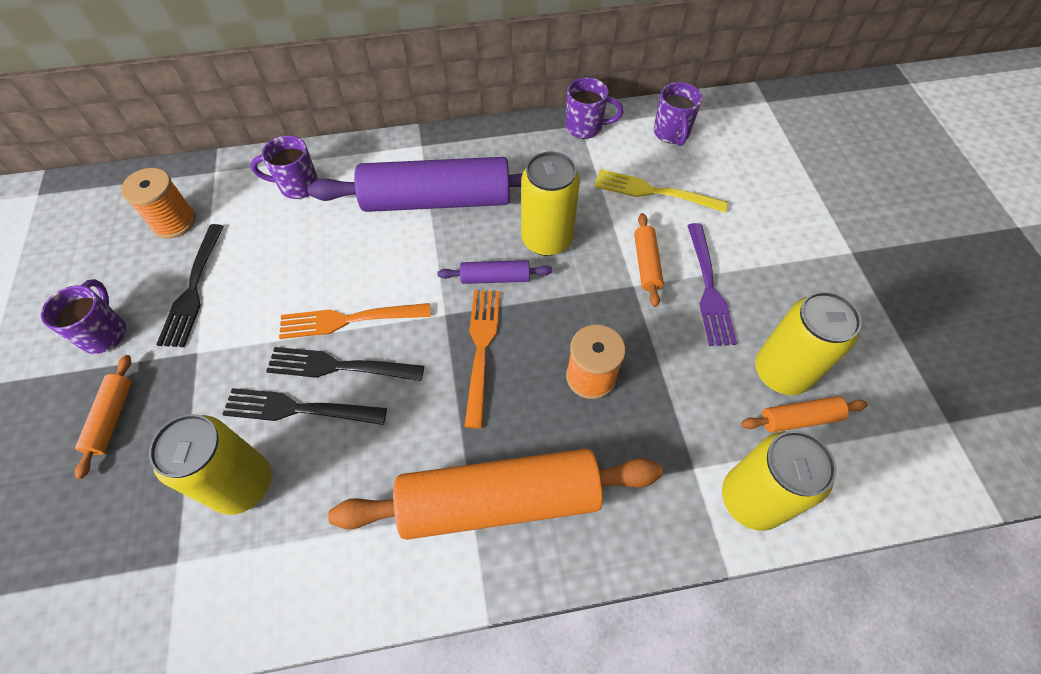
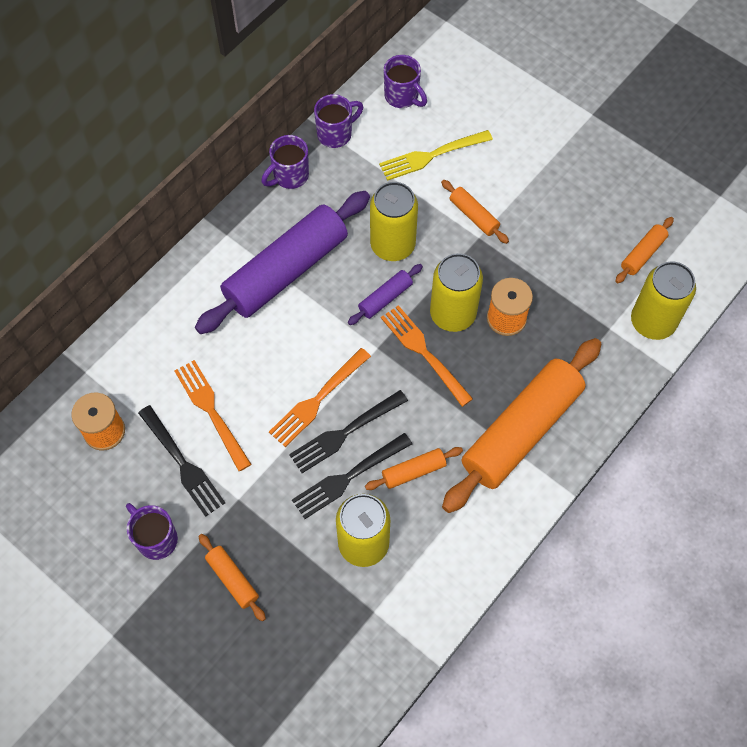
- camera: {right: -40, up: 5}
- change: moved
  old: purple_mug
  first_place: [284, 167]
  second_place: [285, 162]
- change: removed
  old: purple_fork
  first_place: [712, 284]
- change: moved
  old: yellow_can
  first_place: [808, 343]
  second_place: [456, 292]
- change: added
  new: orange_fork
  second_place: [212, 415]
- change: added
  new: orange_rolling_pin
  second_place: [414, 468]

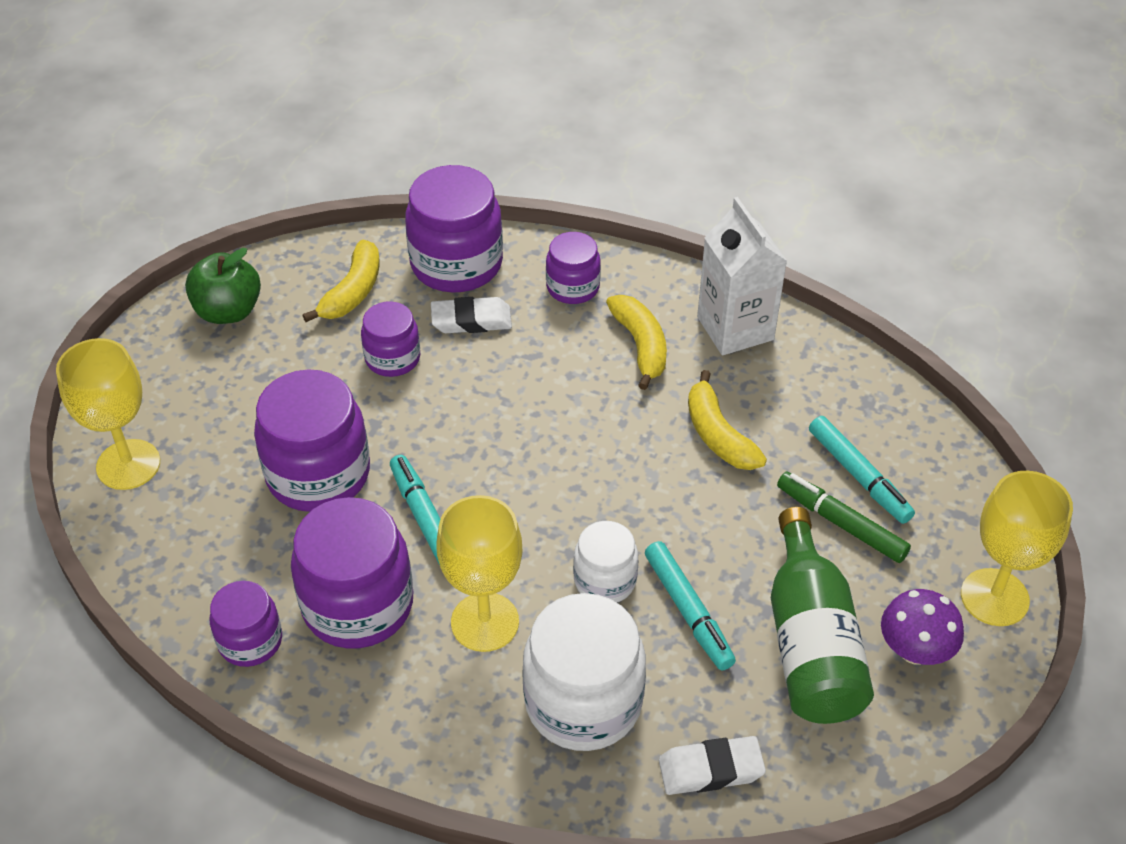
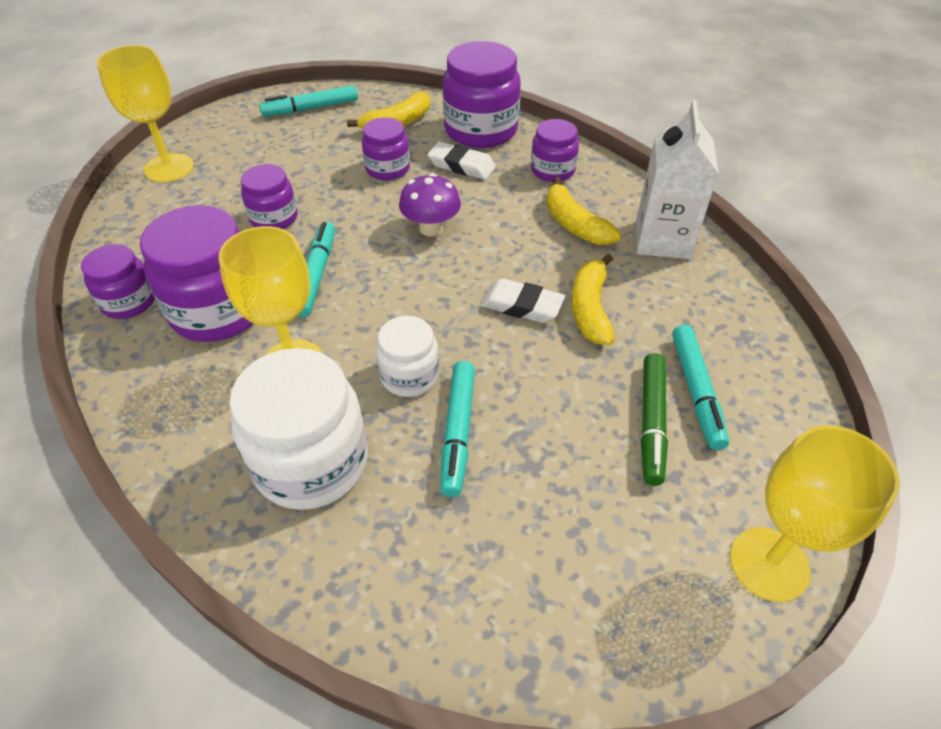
- camera: {right: 30, up: 0}
- change: replaced
  old: green_apple
  new: turquoise_marker
  first_place: [223, 286]
  second_place: [308, 100]
- change: turned
  old: yellow_banana
  first_place: [636, 342]
  second_place: [583, 211]
  degrees: 135
- change: resized
  old: purple_jar
  first_place: [312, 440]
  second_place: [269, 196]
  factor: 0.57
- change: turned
  old: green_marker
  first_place: [844, 517]
  second_place: [654, 419]
  degrees: -150
- change: removed
  old: green_bottle
  first_place: [822, 615]
- change: moved
  old: purple_mushroom
  first_place: [922, 627]
  second_place: [430, 204]
- change: moved
  old: white_eraser
  first_place: [712, 765]
  second_place: [522, 300]

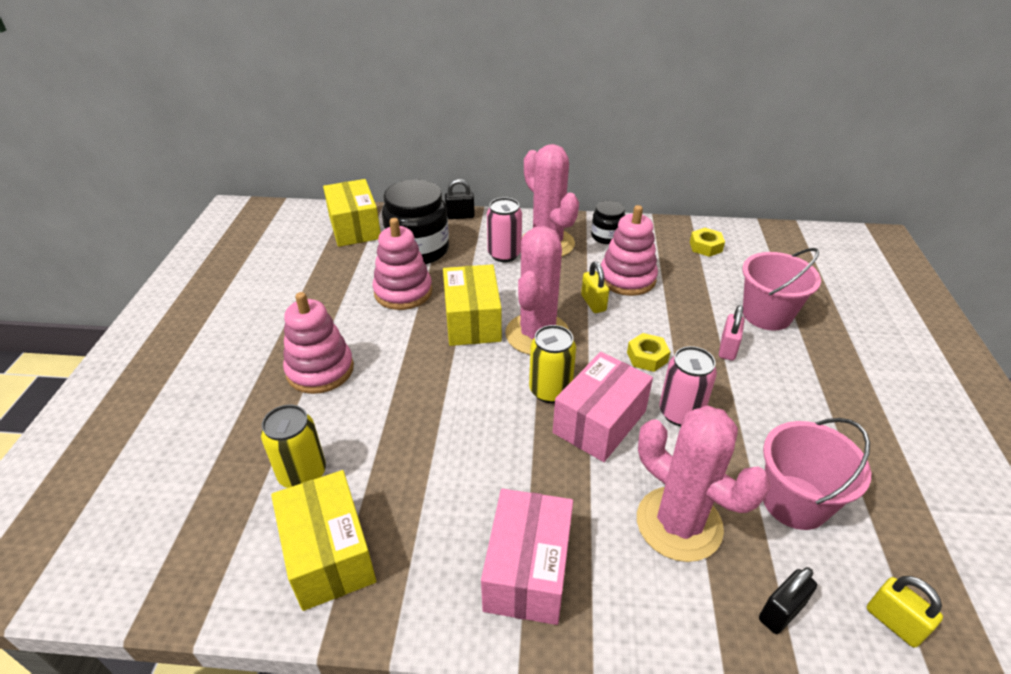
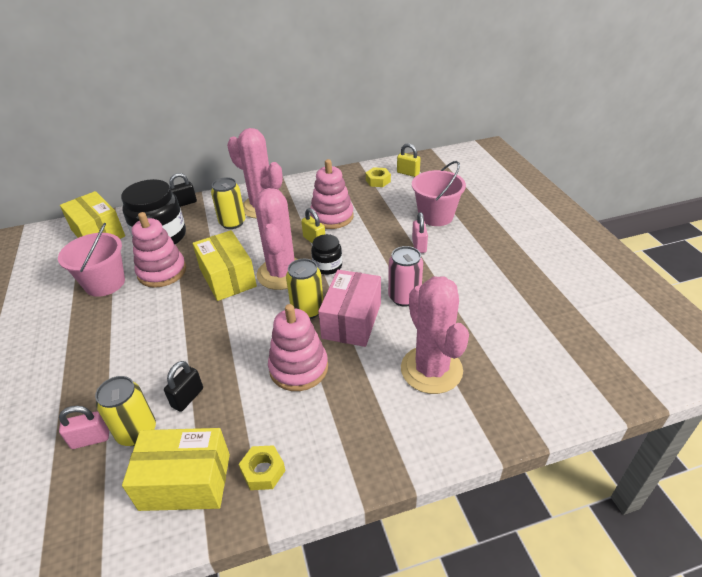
- camera: {right: -20, up: 0}
- change: recoloured
  old: pink_can
  new: yellow_can
  first_place: [504, 229]
  second_place: [228, 203]
- change: moved
  old: black_jar
  first_place: [608, 222]
  second_place: [326, 254]
- change: moved
  old: pink_stacking_toy
  first_place: [318, 343]
  second_place: [298, 347]
- change: moved
  old: yellow_nut
  first_place: [648, 352]
  second_place: [262, 467]
- change: turned
  old: pink_cactus
  first_place: [704, 483]
  second_place: [435, 335]
  degrees: 45
- change: moved
  old: pink_bucket
  first_place: [817, 474]
  second_place: [91, 260]
- change: turned
  old: yellow_box
  first_place: [323, 540]
  second_place: [176, 469]
  degrees: -45
- change: removed
  old: pink_box
  first_place: [527, 557]
- change: moved
  old: black_padlock
  first_place: [788, 600]
  second_place: [183, 386]
- change: moved
  old: yellow_padlock
  first_place: [905, 612]
  second_place: [409, 160]
- change: added
  new: pink_padlock
  second_place: [84, 427]

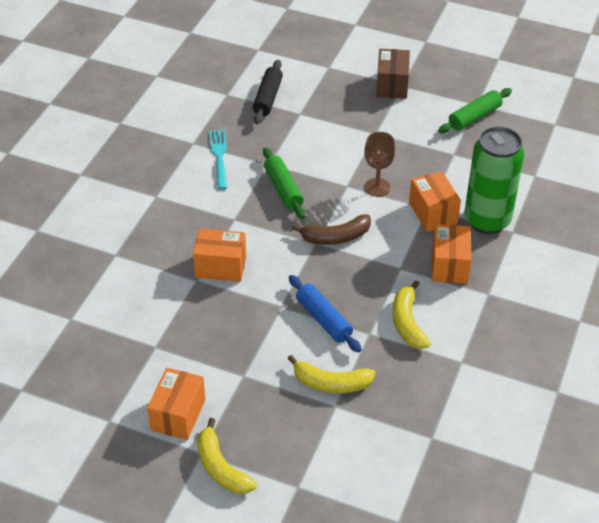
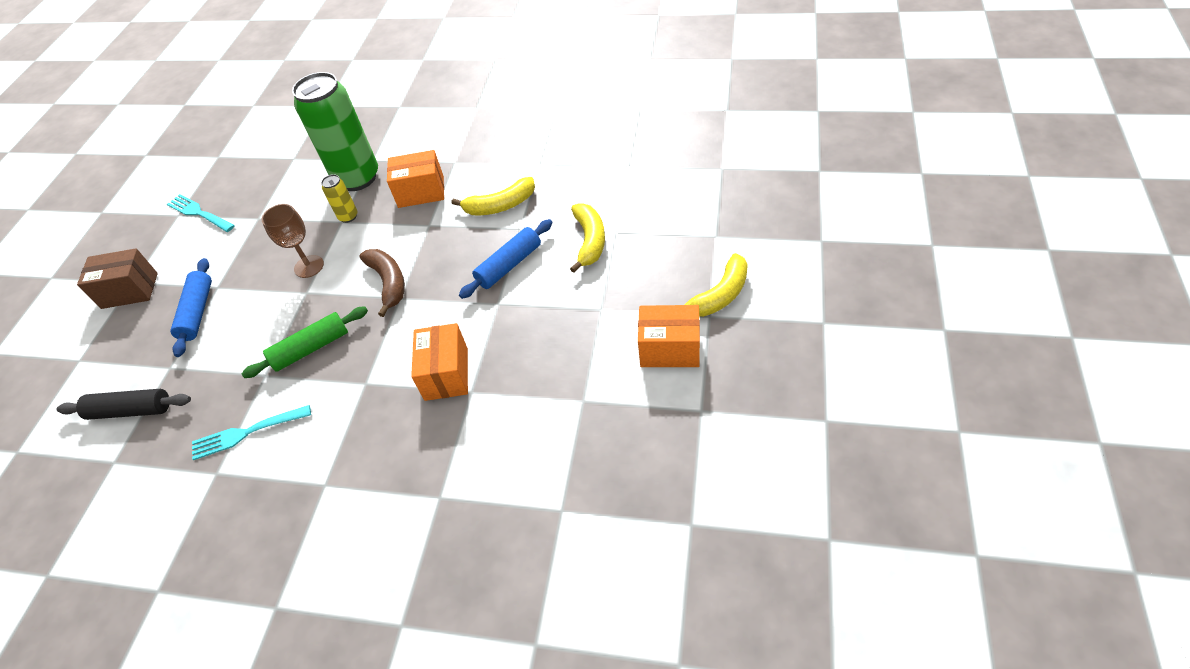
- camera: {right: -95, up: 5}
- change: replaced
  old: green_rolling_pin
  new: turquoise_fork
  first_place: [475, 110]
  second_place: [201, 213]
- change: replaced
  old: orange_box
  new: yellow_can
  first_place: [435, 201]
  second_place: [339, 198]
- change: added
  new: blue_rolling_pin
  second_place: [191, 307]

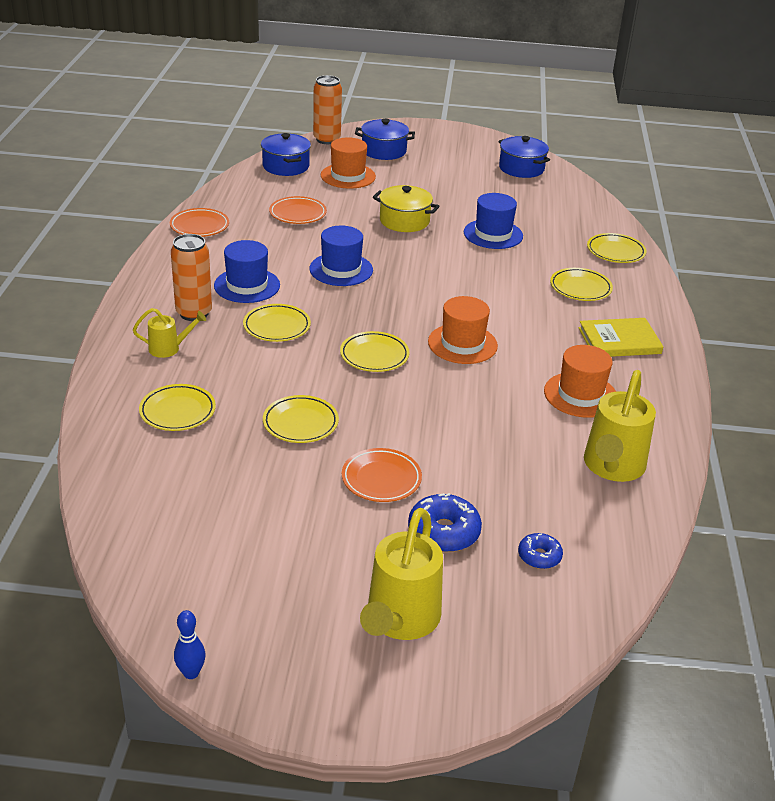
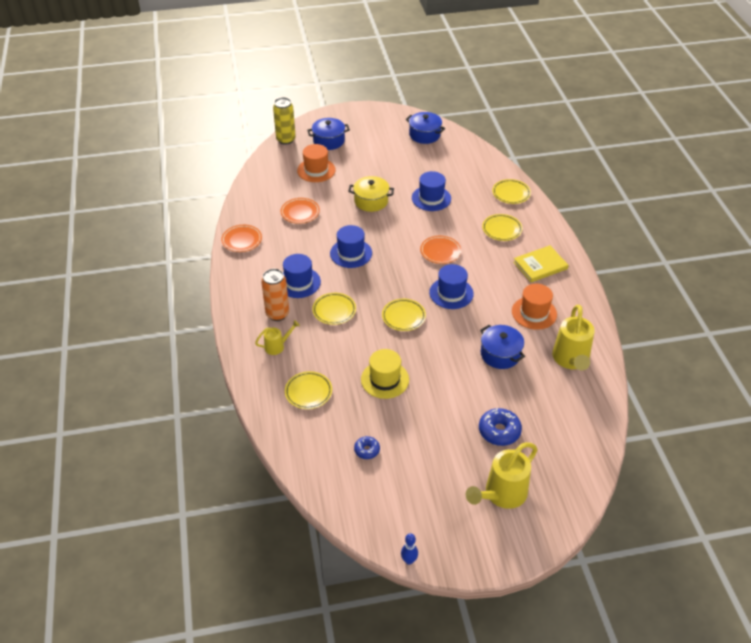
- camera: {right: -15, up: 10}
- change: recoloured
  old: orange_can
  new: yellow_can
  first_place: [327, 109]
  second_place: [284, 121]
- change: moved
  old: blue_pot
  first_place: [286, 154]
  second_place: [502, 347]
- change: recoloured
  old: orange_hat
  new: blue_hat
  first_place: [463, 330]
  second_place: [451, 286]
- change: replaced
  old: yellow_plate
  new: yellow_hat
  first_place: [301, 419]
  second_place: [385, 374]
- change: moved
  old: orange_plate
  first_place: [382, 475]
  second_place: [440, 250]
- change: turned
  old: yellow_watering_can
  first_place: [401, 574]
  second_place: [502, 475]
  degrees: 45
- change: moved
  old: blue_donut
  first_place: [540, 551]
  second_place: [367, 447]

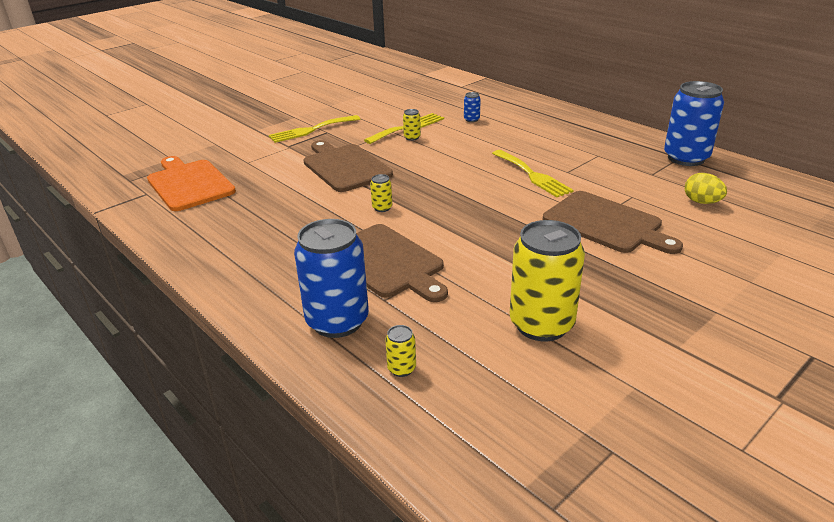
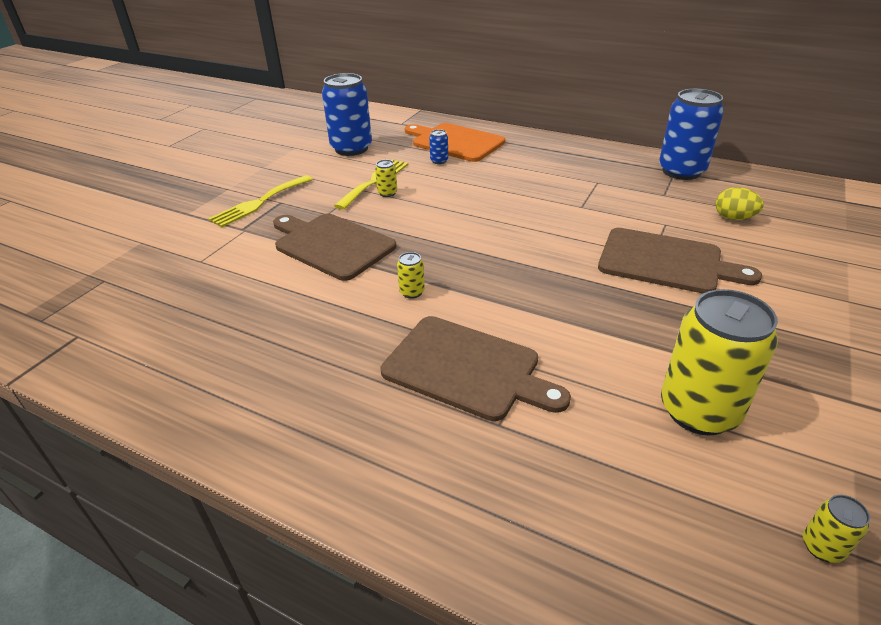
- camera: {right: -20, up: 5}
- change: removed
  old: yellow_fork
  first_place: [533, 173]
- change: moved
  old: orange_cutting_board
  first_place: [191, 183]
  second_place: [455, 142]
- change: moved
  old: blue_can
  first_place: [331, 278]
  second_place: [347, 114]
- change: moved
  old: yellow_can
  first_place: [400, 351]
  second_place: [836, 529]

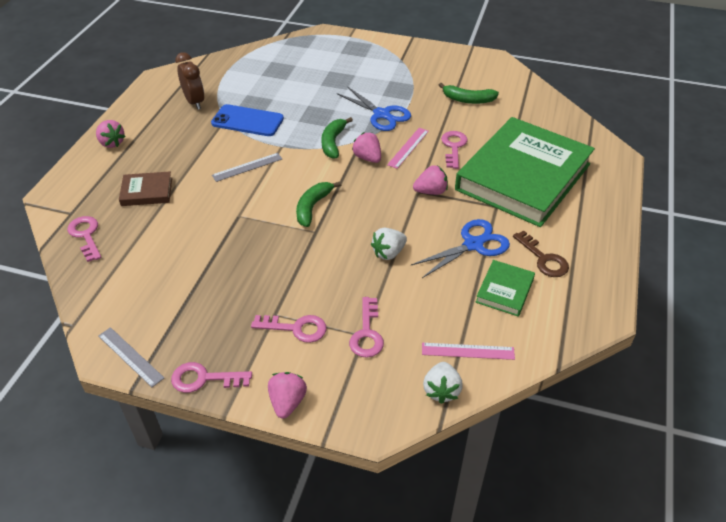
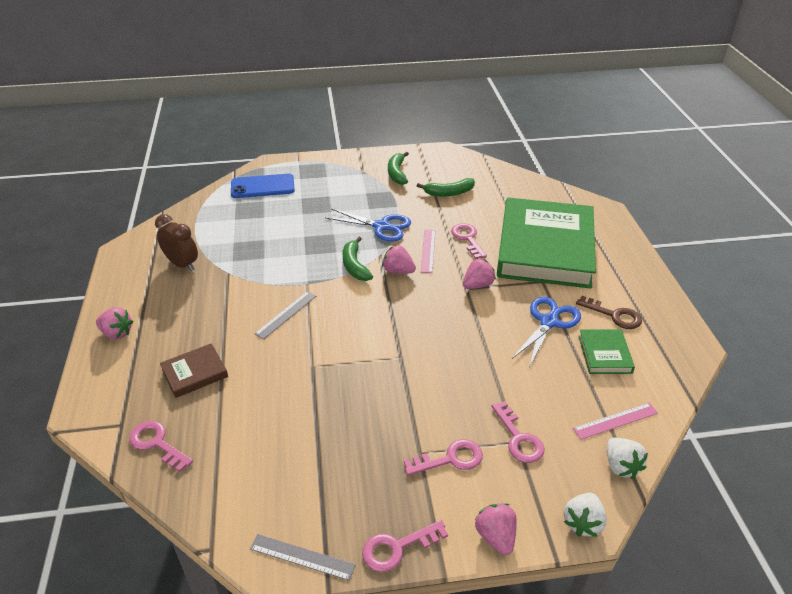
- camera: {right: -25, up: -5}
- change: moved
  old: blue_phone
  first_place: [247, 120]
  second_place: [263, 186]
- change: moved
  old: green_banana
  first_place: [318, 204]
  second_place: [398, 168]
- change: moved
  old: white_strawberry
  first_place: [389, 244]
  second_place: [585, 515]

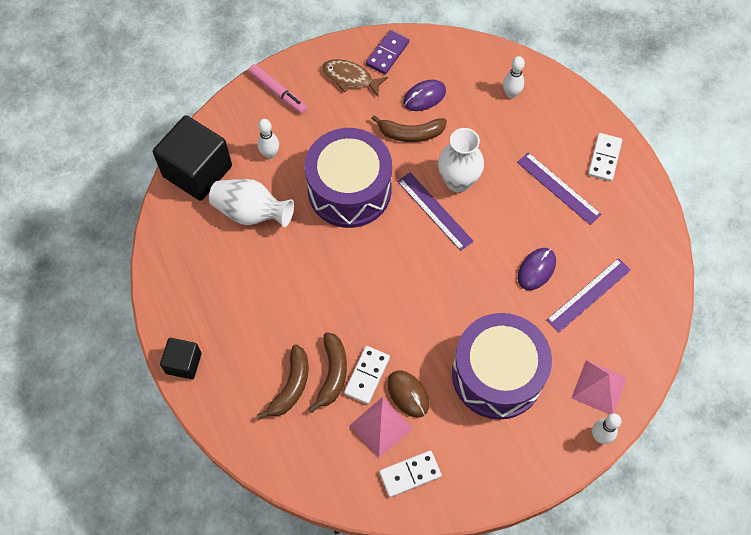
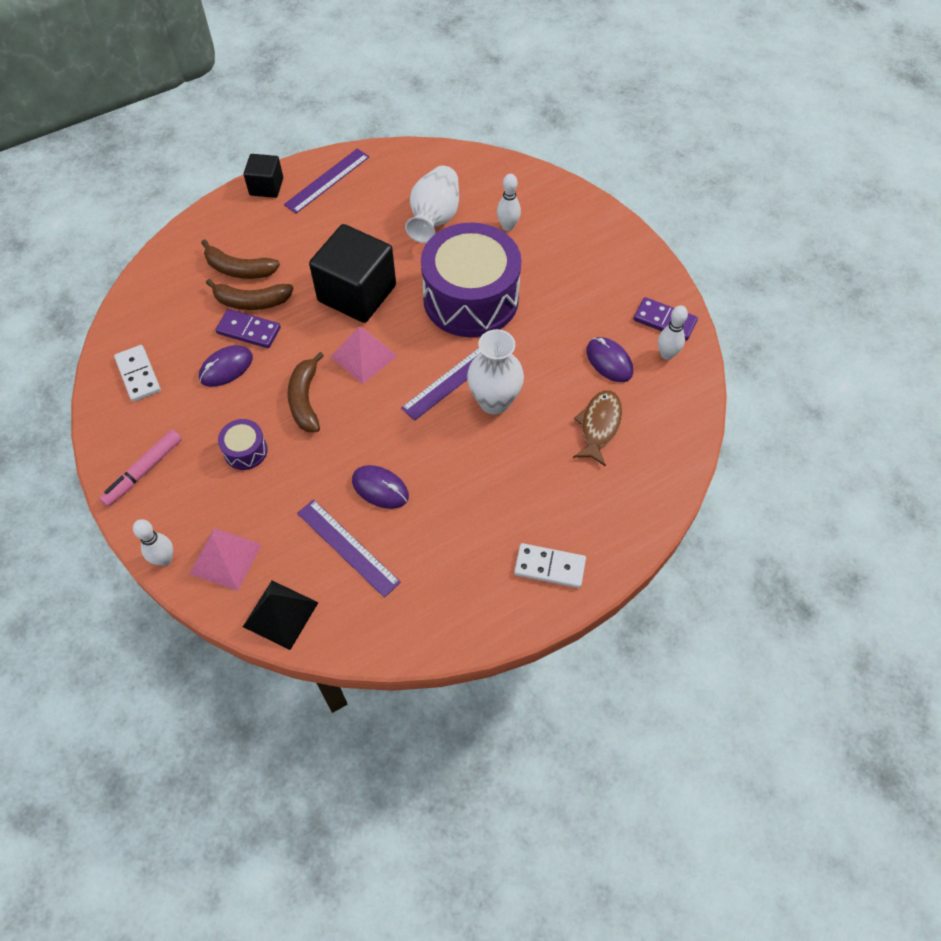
- camera: {right: 85, up: -5}
- change: moved
  old: white_bowling_pin
  first_place: [514, 77]
  second_place: [673, 332]
- change: moved
  old: brown_fish
  first_place: [355, 77]
  second_place: [597, 428]
- change: moved
  old: pink_marker
  first_place: [277, 89]
  second_place: [140, 468]
- change: moved
  old: black_cube
  first_place: [192, 158]
  second_place: [352, 273]
- change: moved
  old: brown_banana
  first_place: [409, 128]
  second_place: [305, 392]
- change: moved
  old: purple_ruler
  first_place: [559, 188]
  second_place: [326, 181]
- change: resized
  old: purple_drum
  first_place: [502, 366]
  second_place: [243, 444]
  factor: 0.41
- change: recoloured
  old: white_domino
  new: purple_domino
  first_place: [367, 375]
  second_place: [248, 328]
- change: recoloured
  old: brown_mouse
  new: purple_mouse
  first_place: [408, 394]
  second_place: [226, 366]
- change: moved
  old: pink_pyramid
  first_place: [381, 427]
  second_place: [364, 355]
- change: added
  new: black_pyramid
  second_place: [281, 615]

